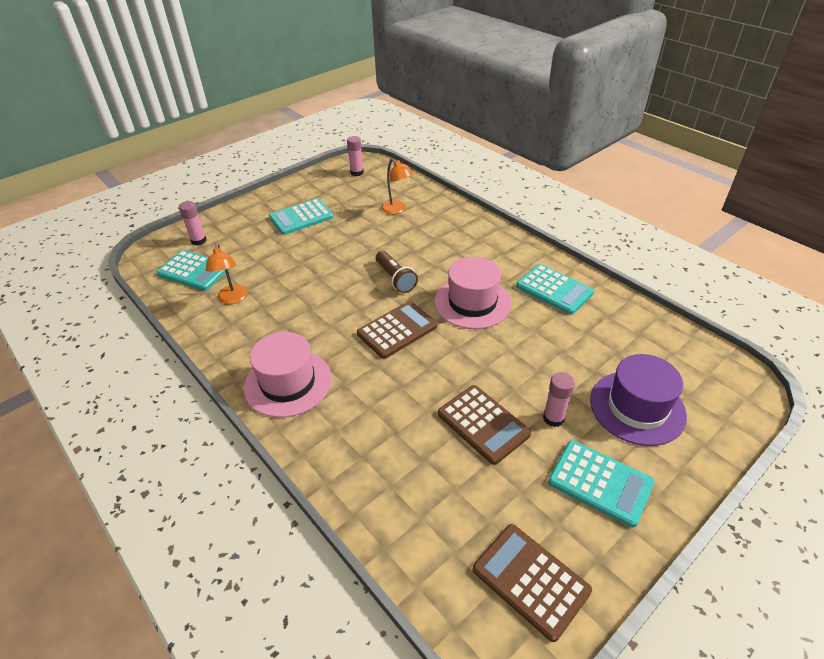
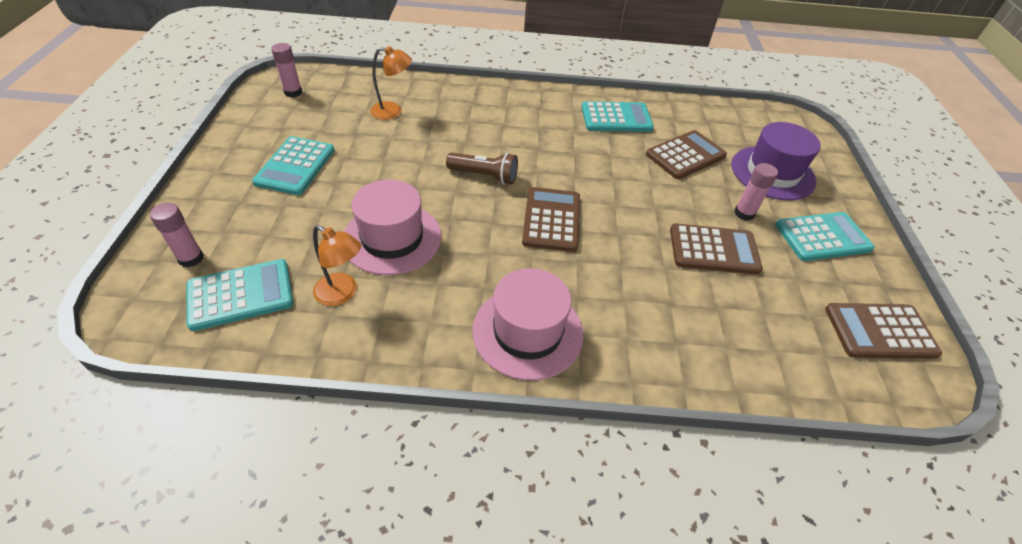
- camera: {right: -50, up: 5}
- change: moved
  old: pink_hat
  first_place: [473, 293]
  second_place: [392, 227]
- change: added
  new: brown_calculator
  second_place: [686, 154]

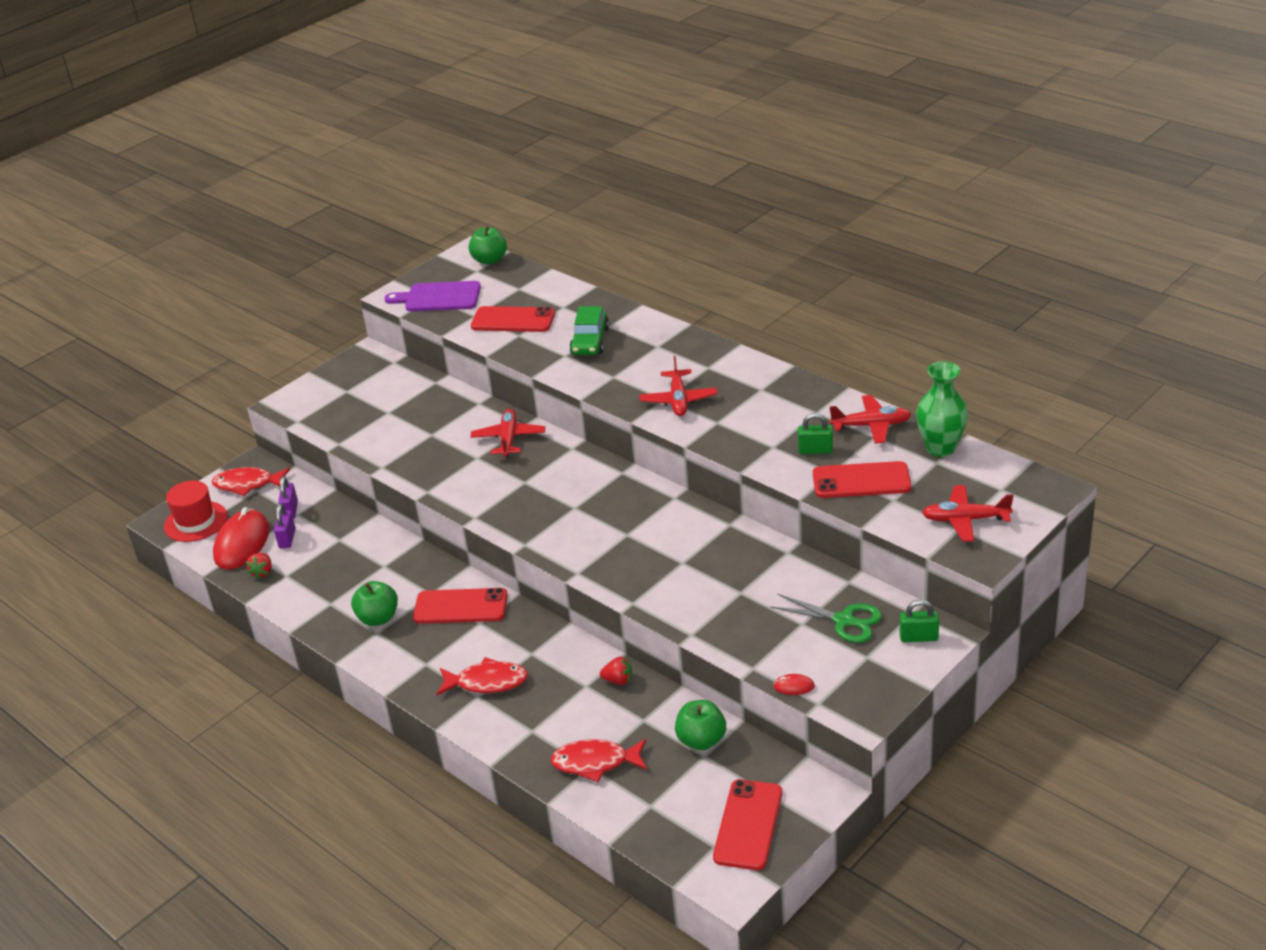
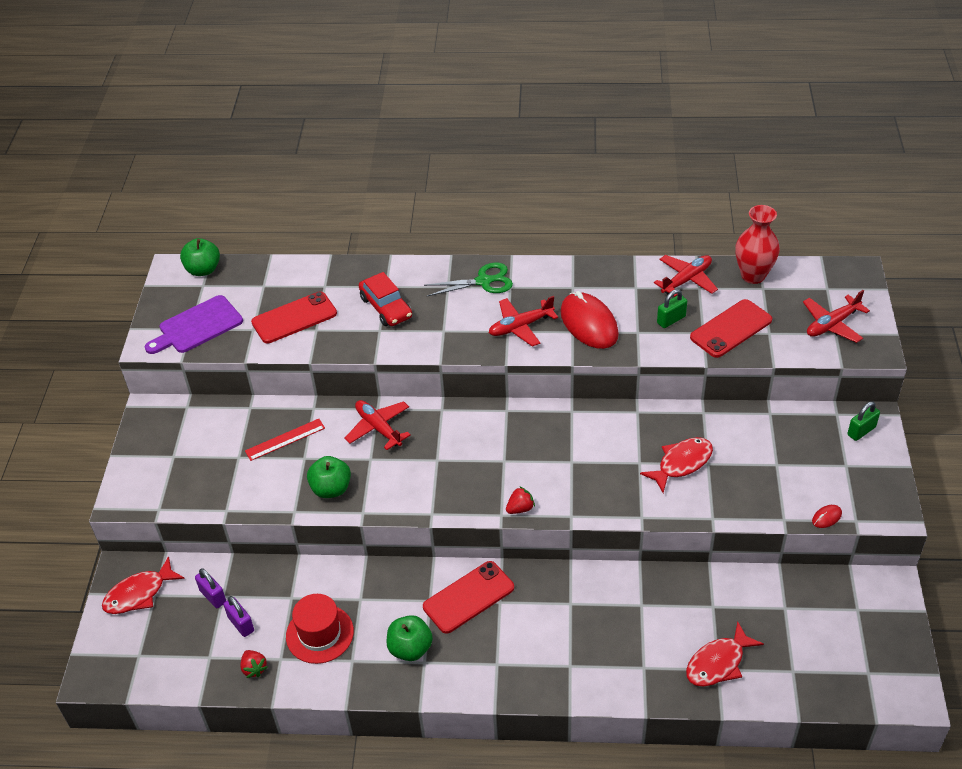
- camera: {right: -40, up: 10}
- change: recoloured
  old: green_car
  new: red_car
  first_place: [589, 330]
  second_place: [385, 299]
- change: turned
  old: red_plane
  first_place: [678, 386]
  second_place: [523, 321]
  degrees: 105
- change: recoloured
  old: green_vase
  new: red_vase
  first_place: [942, 409]
  second_place: [757, 244]
- change: moved
  old: red_hat
  first_place: [195, 511]
  second_place: [320, 629]
- change: moved
  old: red_mouse
  first_place: [241, 538]
  second_place: [589, 320]
- change: moved
  old: green_scissors
  first_place: [826, 618]
  second_place: [468, 279]
- change: moved
  old: red_strawberry
  first_place: [616, 670]
  second_place: [520, 500]
- change: moved
  old: red_fish
  first_place: [482, 676]
  second_place: [676, 465]
- change: moved
  old: green_apple
  first_place: [700, 725]
  second_place: [329, 477]
- change: removed
  old: red_phone
  first_place: [747, 824]
- change: added
  new: red_ruler
  second_place: [285, 440]

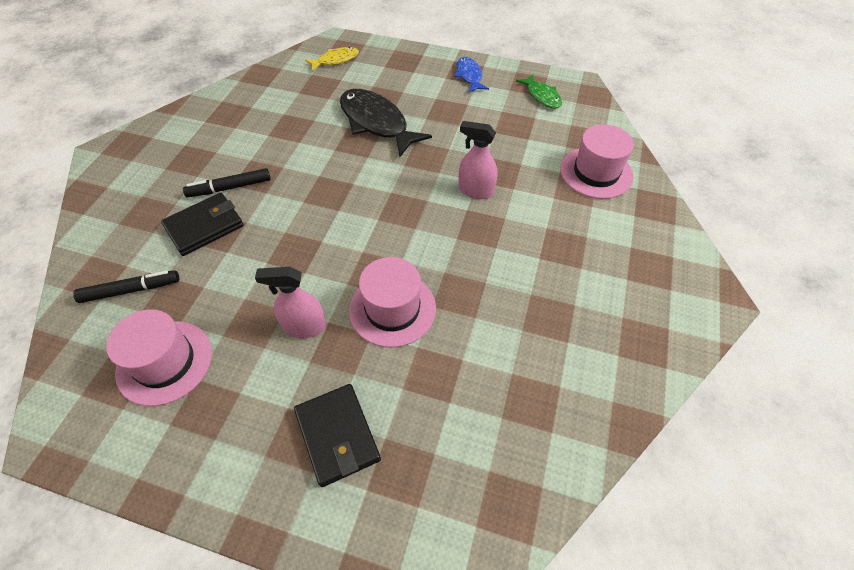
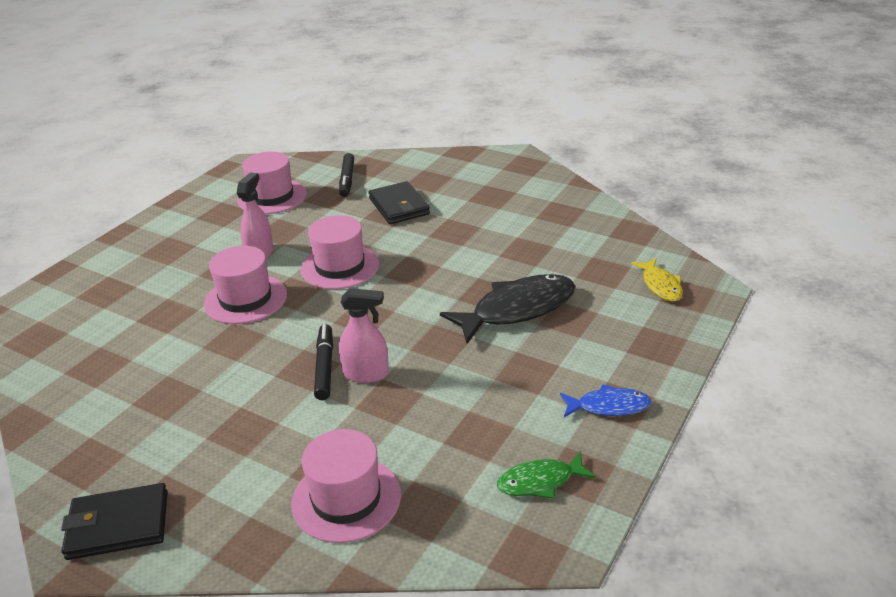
- camera: {right: 105, up: -20}
- change: turned
  old: pink_spray_bottle
  first_place: [478, 160]
  second_place: [364, 335]
  degrees: 60
- change: moved
  old: black_marker
  first_place: [227, 182]
  second_place: [323, 362]
- change: moved
  old: black_wallet
  first_place: [337, 435]
  second_place: [114, 521]
- change: added
  new: pink_hat
  second_place: [340, 252]

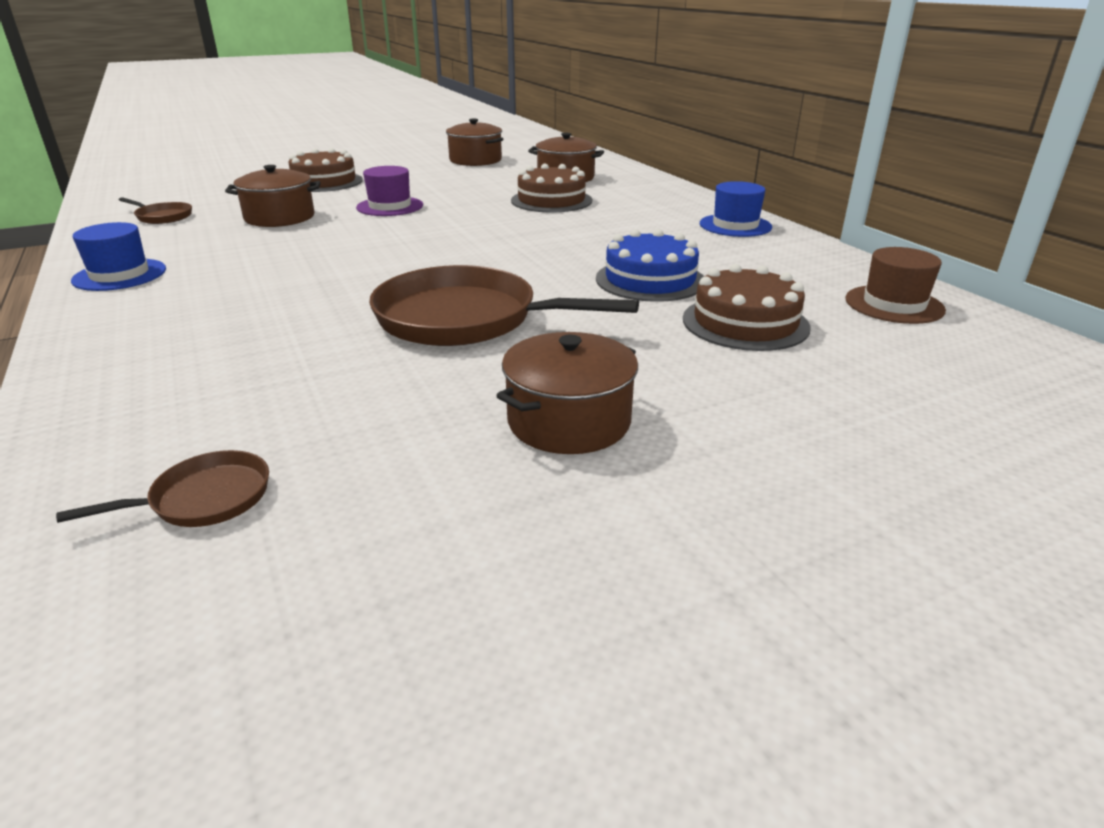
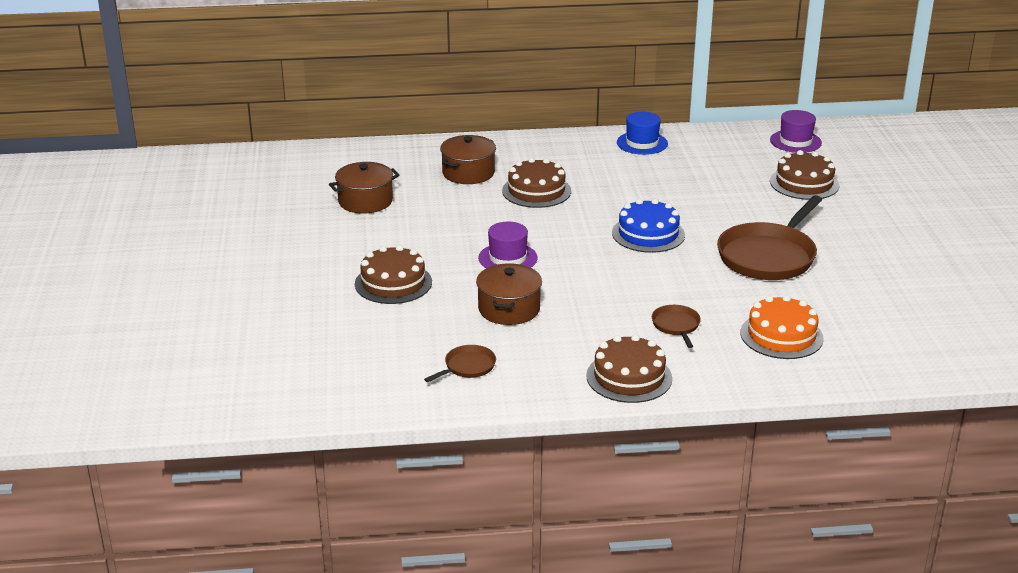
- camera: {right: -70, up: 0}
- change: replaced
  old: blue_hat
  new: brown_cake
  first_place: [118, 256]
  second_place: [629, 368]
- change: moved
  old: blue_cake
  first_place: [650, 265]
  second_place: [648, 226]
- change: recoloured
  old: brown_hat
  new: purple_hat
  first_place: [895, 285]
  second_place: [796, 131]
- change: removed
  old: brown_pot
  first_place: [567, 393]
- change: moved
  old: brown_pan
  first_place: [162, 488]
  second_place: [676, 326]
- change: added
  new: orange_cake
  second_place: [782, 327]

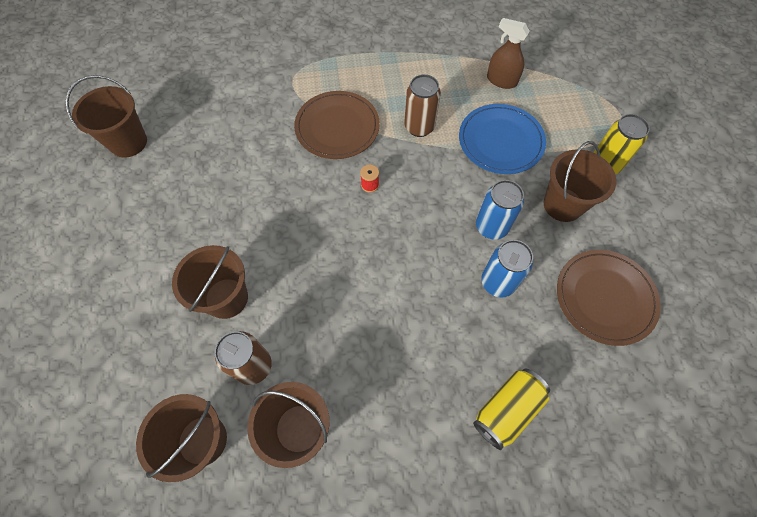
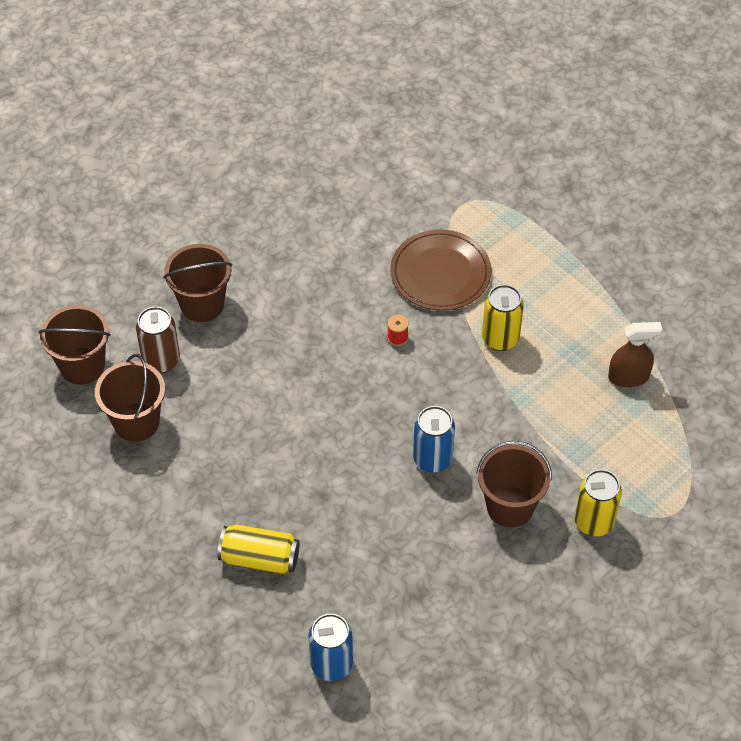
- camera: {right: 55, up: -10}
- change: turned
  old: brown_spray_bottle
  first_place: [508, 53]
  second_place: [635, 354]
  degrees: 90
- change: recoloured
  old: brown_can
  new: yellow_can
  first_place: [422, 105]
  second_place: [503, 318]
- change: removed
  old: brown_bucket
  first_place: [106, 116]
- change: removed
  old: blue_plate
  first_place: [502, 139]
- change: moved
  old: blue_can
  first_place: [507, 269]
  second_place: [331, 647]
- change: removed
  old: brown_plate
  first_place: [609, 298]

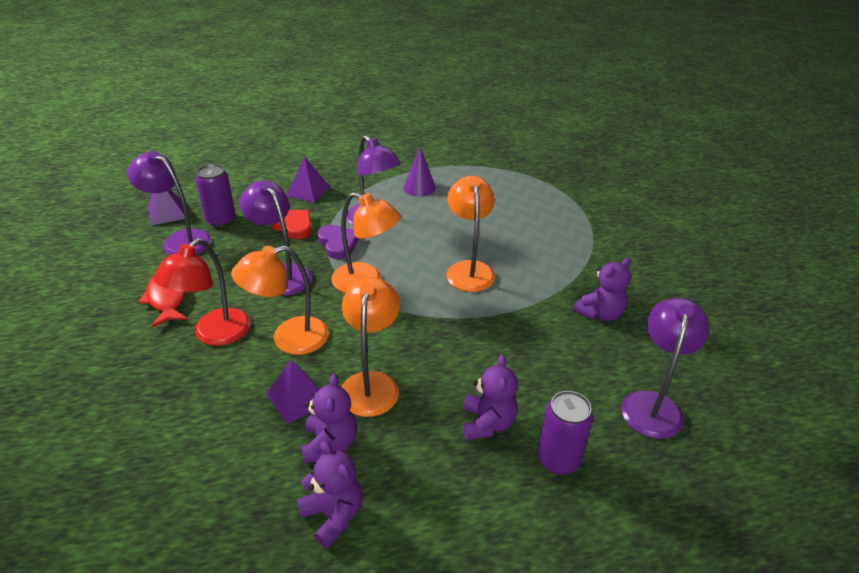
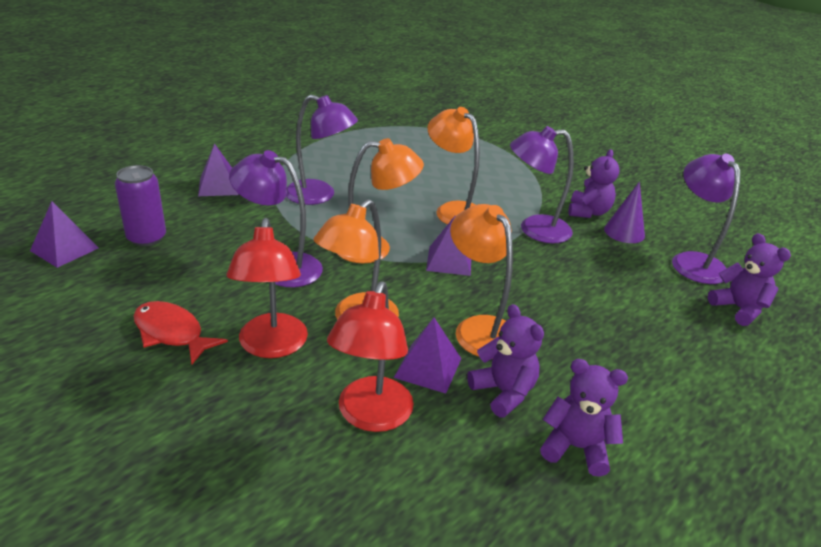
- camera: {right: -35, up: -5}
- change: moved
  old: purple_cone
  first_place: [419, 172]
  second_place: [624, 212]
- change: moved
  old: purple_lamp
  first_place: [169, 203]
  second_place: [542, 184]
- change: removed
  old: red_heart
  first_place: [291, 224]
- change: removed
  old: purple_heart
  first_place: [338, 242]
- change: moved
  old: purple_teddy_bear
  first_place: [490, 397]
  second_place: [749, 279]
- change: removed
  old: purple_can
  first_place: [565, 433]
- change: added
  new: purple_pyramid
  second_place: [448, 246]
- change: added
  new: red_lamp
  second_place: [370, 356]

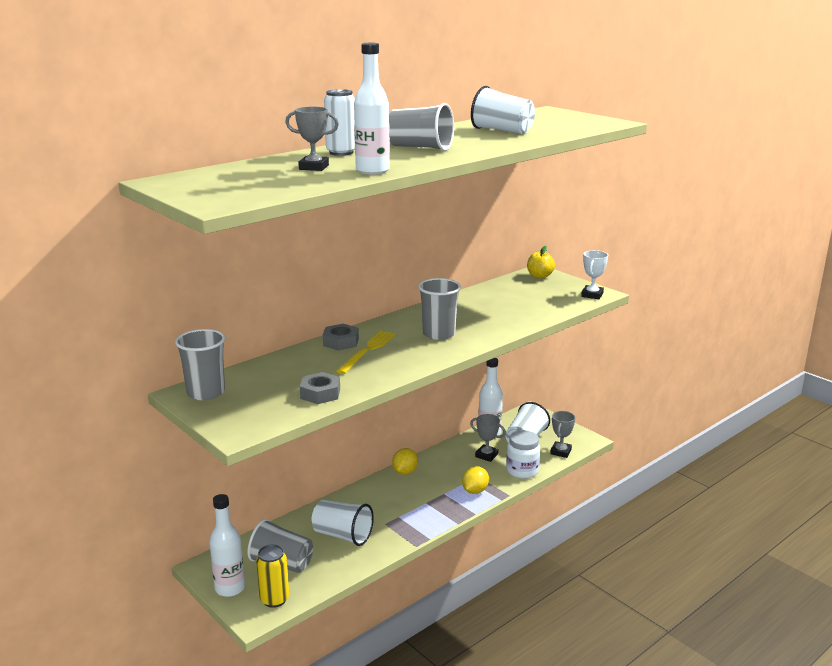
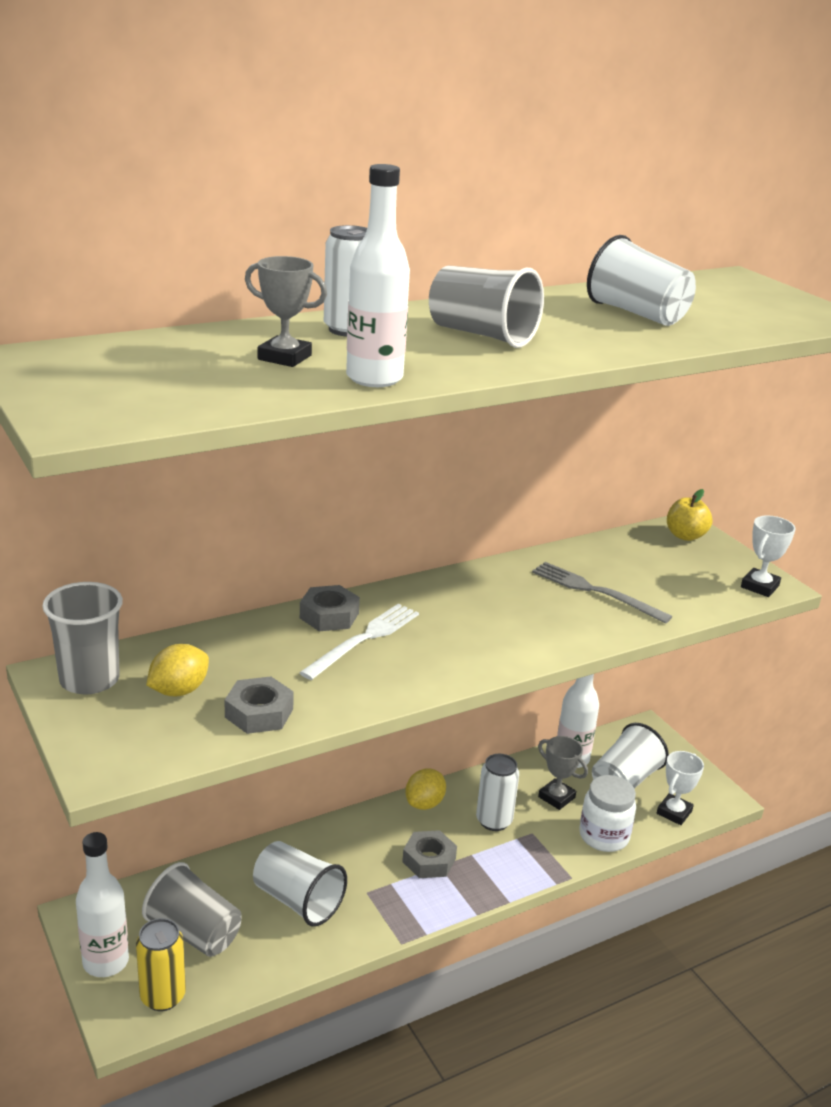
- camera: {right: 10, up: 5}
- change: removed
  old: grey_cup
  first_place: [439, 309]
- change: recoloured
  old: yellow_fork
  new: white_fork
  first_place: [366, 352]
  second_place: [359, 642]
- change: recoloured
  old: grey_trophy
  new: white_trophy
  first_place: [562, 434]
  second_place: [680, 788]
- change: moved
  old: yellow_lemon
  first_place: [475, 480]
  second_place: [177, 670]
- change: added
  new: grey_fork
  second_place: [602, 593]
- change: added
  new: white_can
  second_place: [497, 792]
- change: added
  new: grey_nut
  second_place: [429, 854]

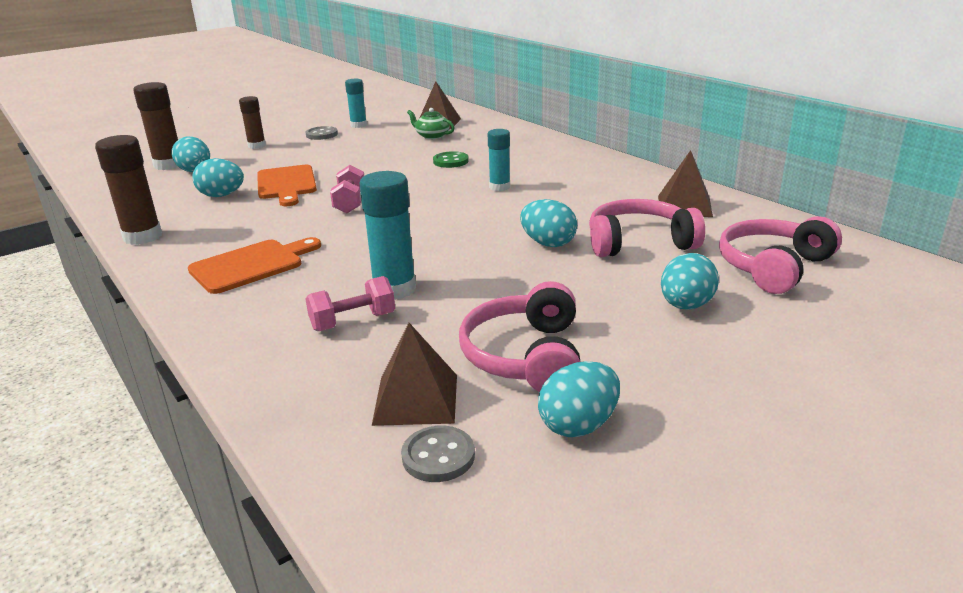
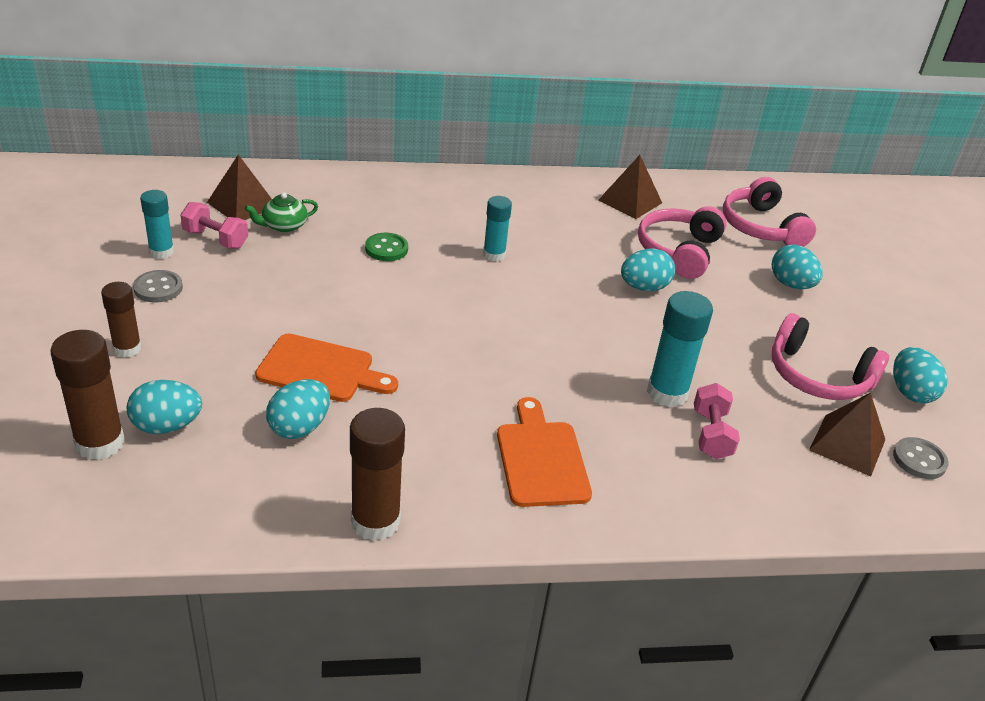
- camera: {right: -65, up: 10}
- change: moved
  old: pink_dumbbell
  first_place: [347, 189]
  second_place: [214, 225]

